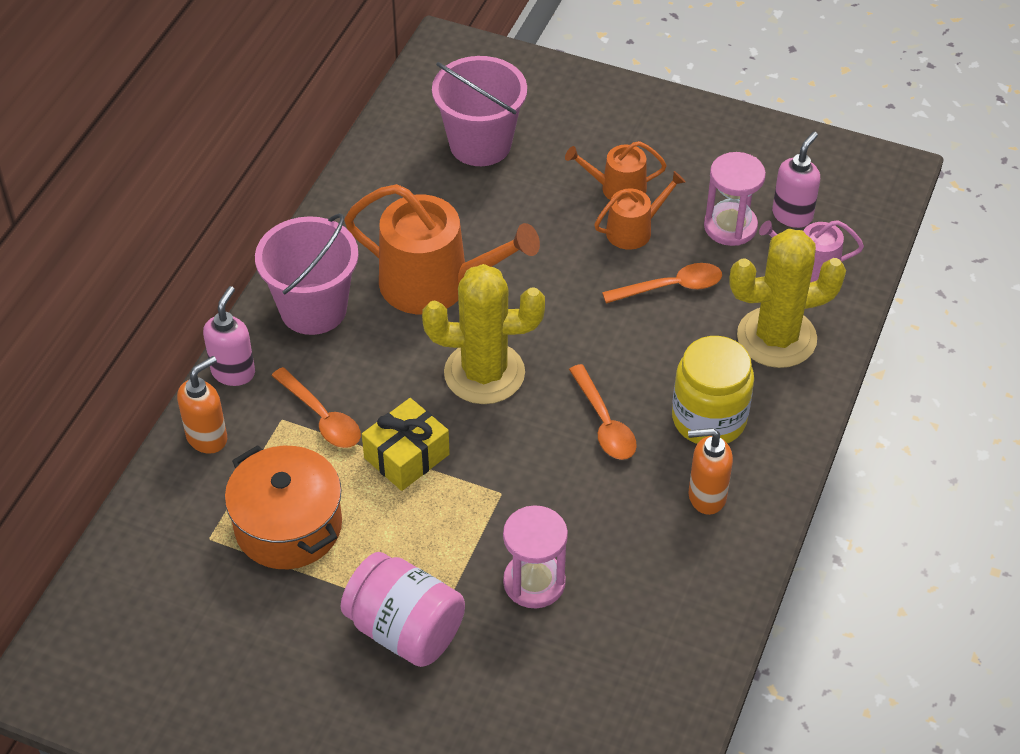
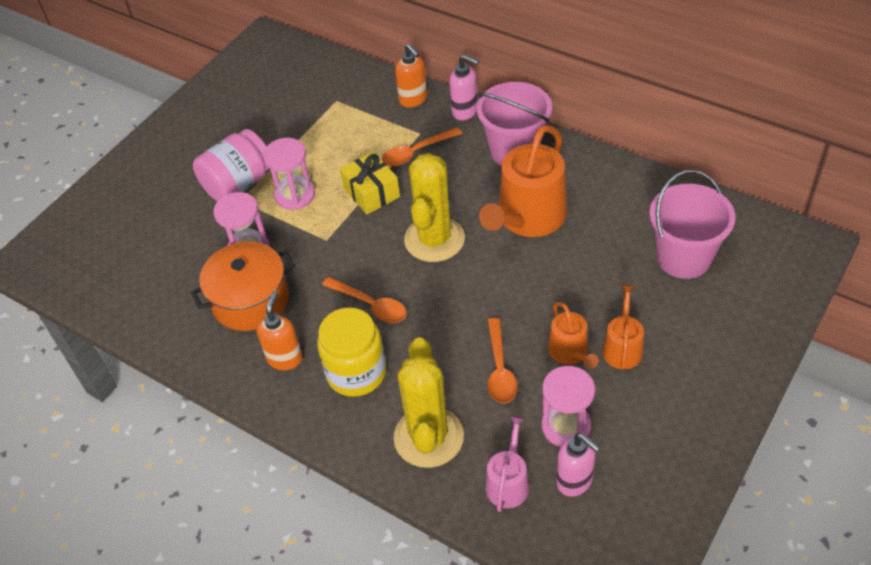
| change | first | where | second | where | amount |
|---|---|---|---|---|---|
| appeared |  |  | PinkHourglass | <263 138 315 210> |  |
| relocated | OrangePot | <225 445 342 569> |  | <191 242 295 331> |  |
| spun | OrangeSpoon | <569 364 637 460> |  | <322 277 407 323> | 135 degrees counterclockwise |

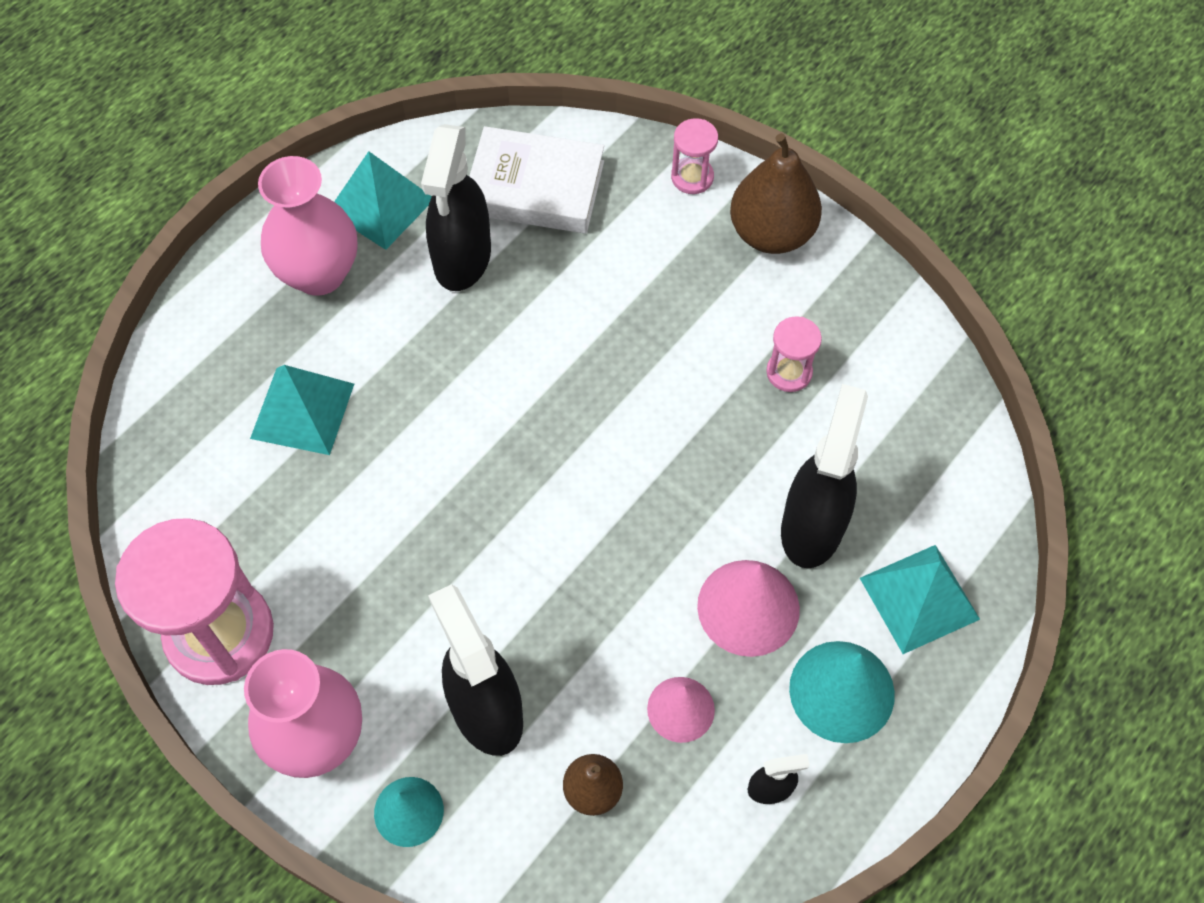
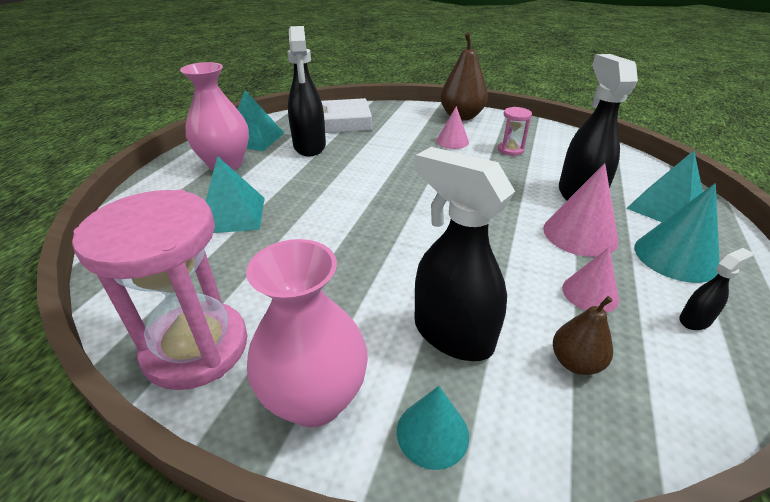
| change | first | where | second | where | amount |
|---|---|---|---|---|---|
| missing | PinkHourglass | <671 118 718 194> |  |  |  |
| appeared |  |  | PinkCone | <436 106 469 149> |  |

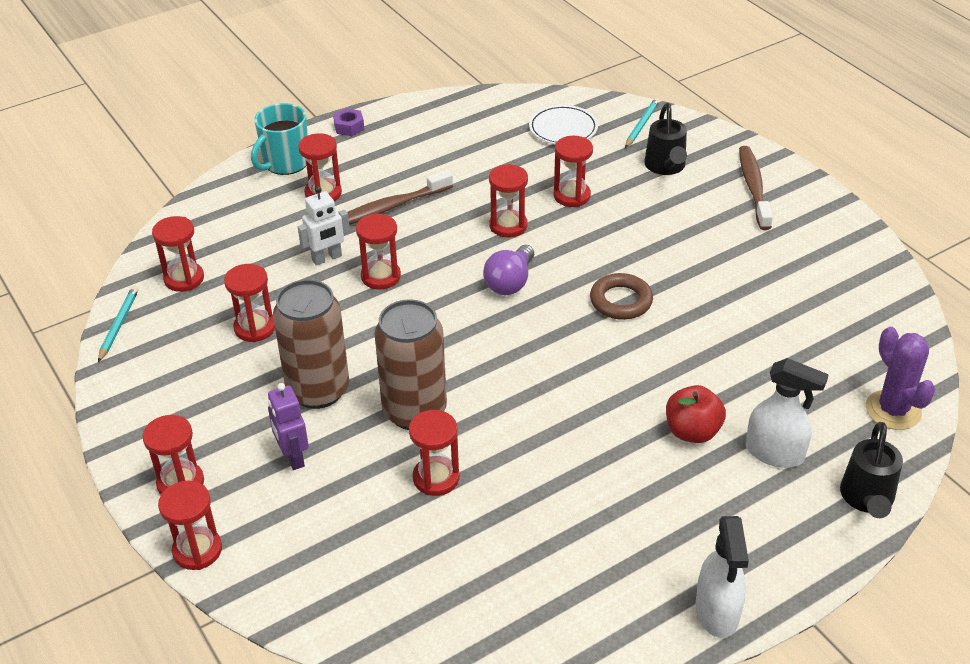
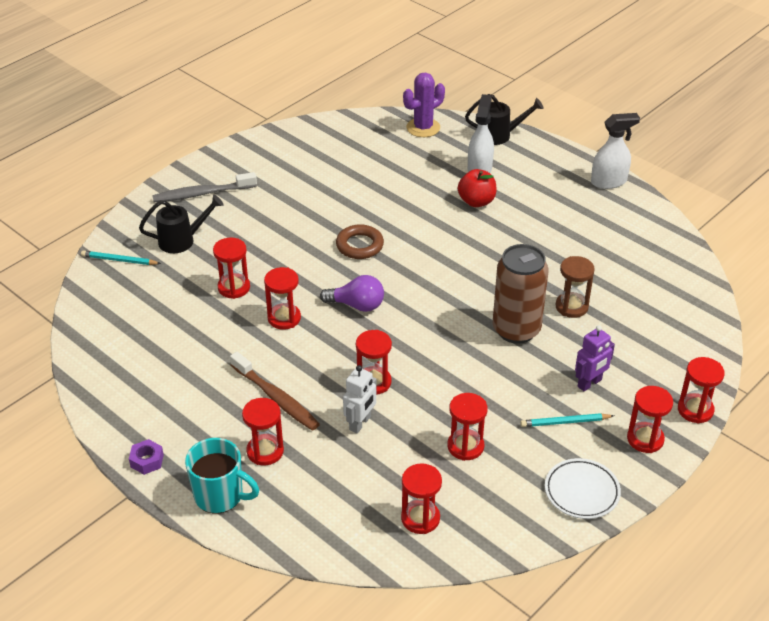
| change | first | where | second | where | amount |
|---|---|---|---|---|---|
| missing | BrownCan | <273 279 349 409> |  |  |  |
| relocated | TurquoisePencil | <98 286 139 362> |  | <520 413 614 427> |  |
| relocated | WhitePlate | <529 105 598 144> |  | <545 458 621 519> |  |
| colour | RedHourglass | <409 410 459 496> | BrownHourglass | <555 256 595 318> |  |
| colour | BrownToothbrush | <739 146 773 230> | GreyToothbrush | <152 172 257 202> |  |
| spun | WhiteRobot | <298 186 350 266> |  | <343 365 377 433> | 75 degrees clockwise |

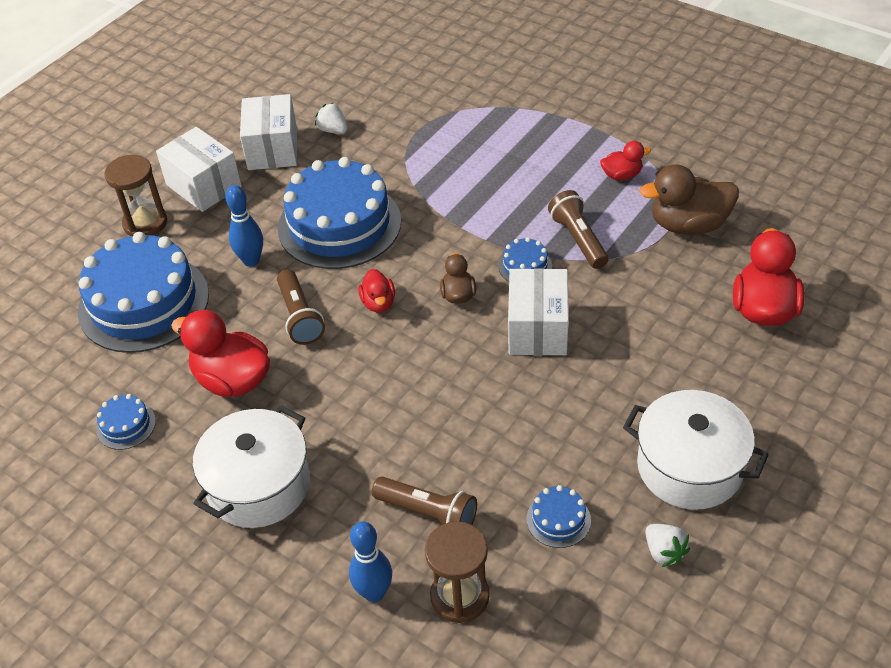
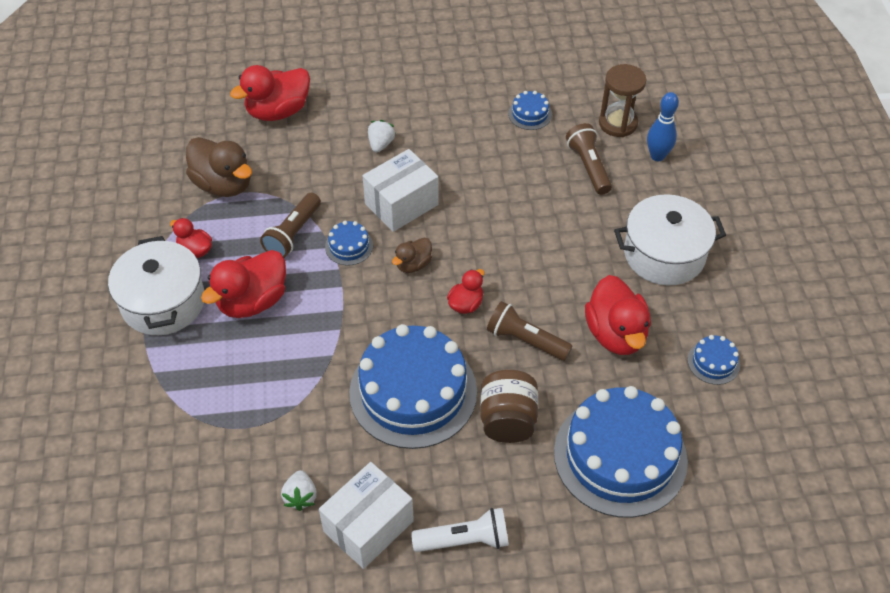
| change | first | where | second | where | amount |
|---|---|---|---|---|---|
| missing | BrownHourglass | <105 155 167 236> |  |  |  |
| appeared |  |  | RedDuck | <201 250 286 318> |  |
| relocated | WhitePot | <623 390 769 510> |  | <108 236 205 335> |  |
| relocated | WhiteStrawberry | <645 524 690 567> |  | <368 120 395 152> |  |
| exchanged | WhiteBox | <156 127 242 212> | WhiteFlashlight | <411 508 509 552> |  |
| exchanged | BlueBowlingPin | <225 185 263 267> | BrownJar | <480 369 538 443> |  |
| spun | BrownFlashlight | <277 269 325 345> |  | <487 301 572 361> | 90 degrees counterclockwise |

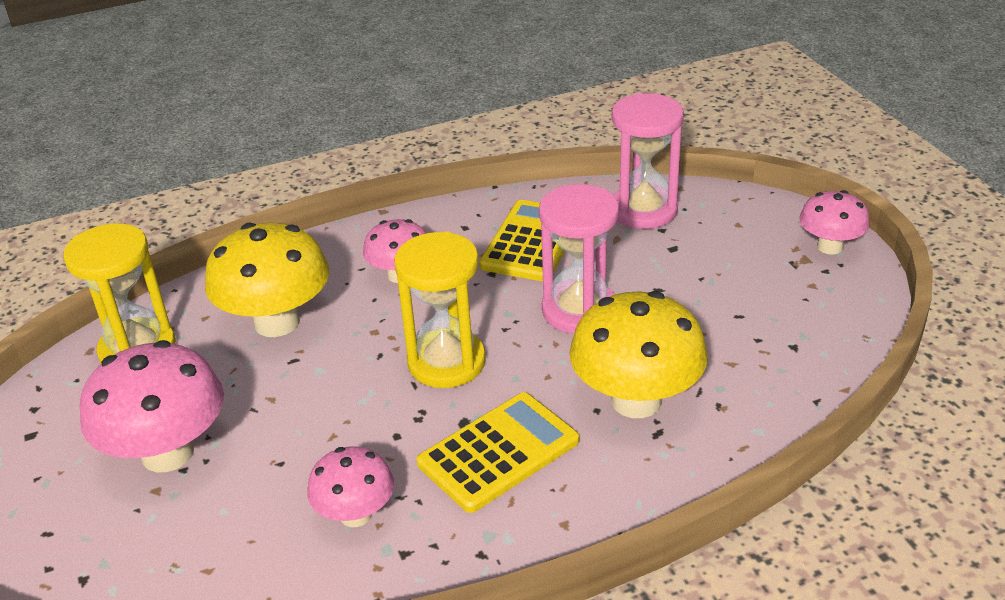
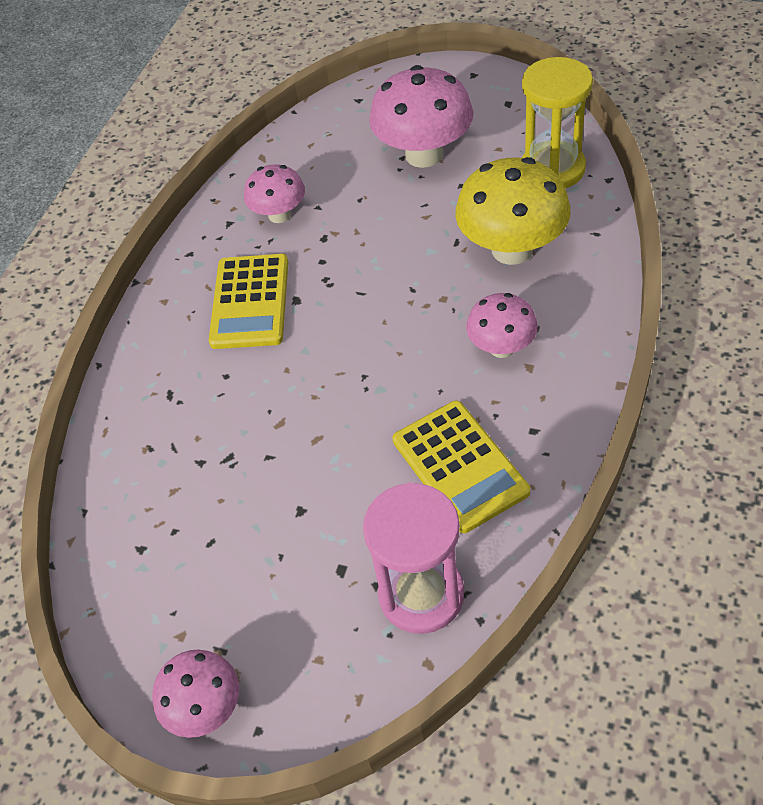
| change | first | where | second | where | amount |
|---|---|---|---|---|---|
| missing | YellowHourglass | <394 232 486 388> |  |  |  |
| missing | PinkHourglass | <539 184 619 334> |  |  |  |
| missing | YellowMushroom | <569 291 708 418> |  |  |  |

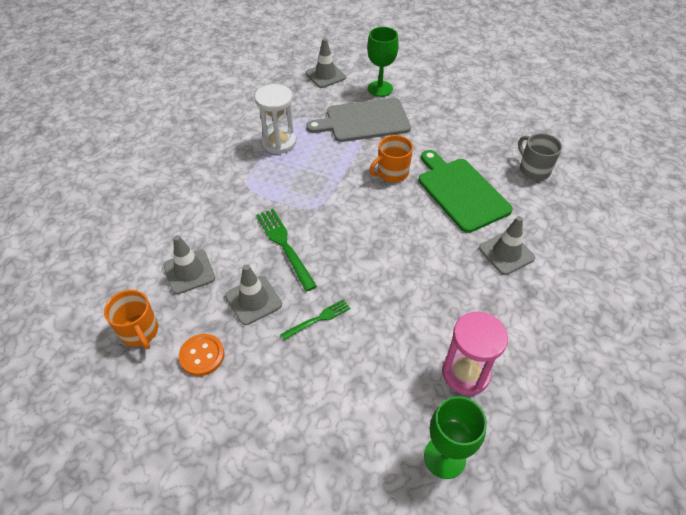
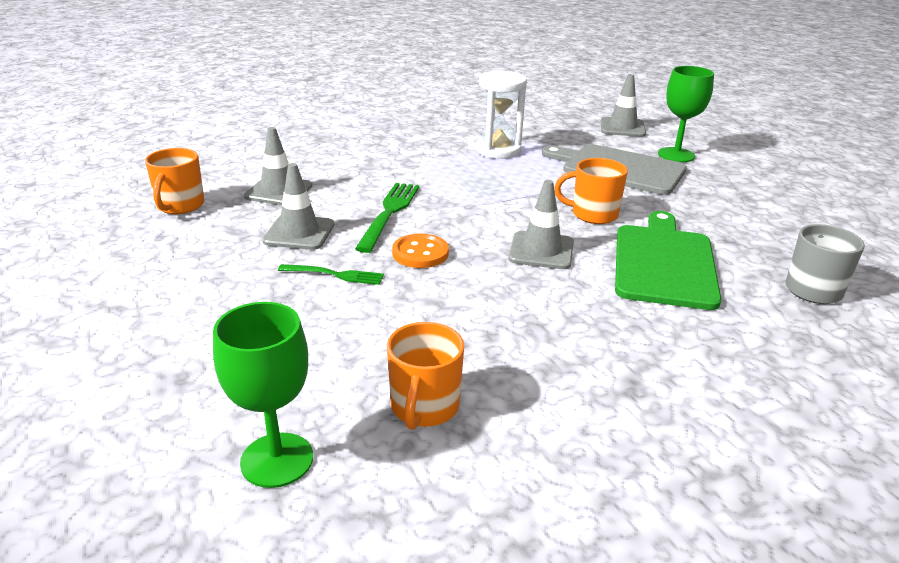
| change | first | where | second | where | amount |
|---|---|---|---|---|---|
| relocated | OrangeButton | <179 334 225 376> |  | <392 234 449 268> |  |
| relocated | GreyTrafficCone | <479 216 535 275> |  | <508 180 574 269> |  |
| exchanged | PinkHourglass | <442 312 508 395> | OrangeMug | <387 322 464 430> |  |

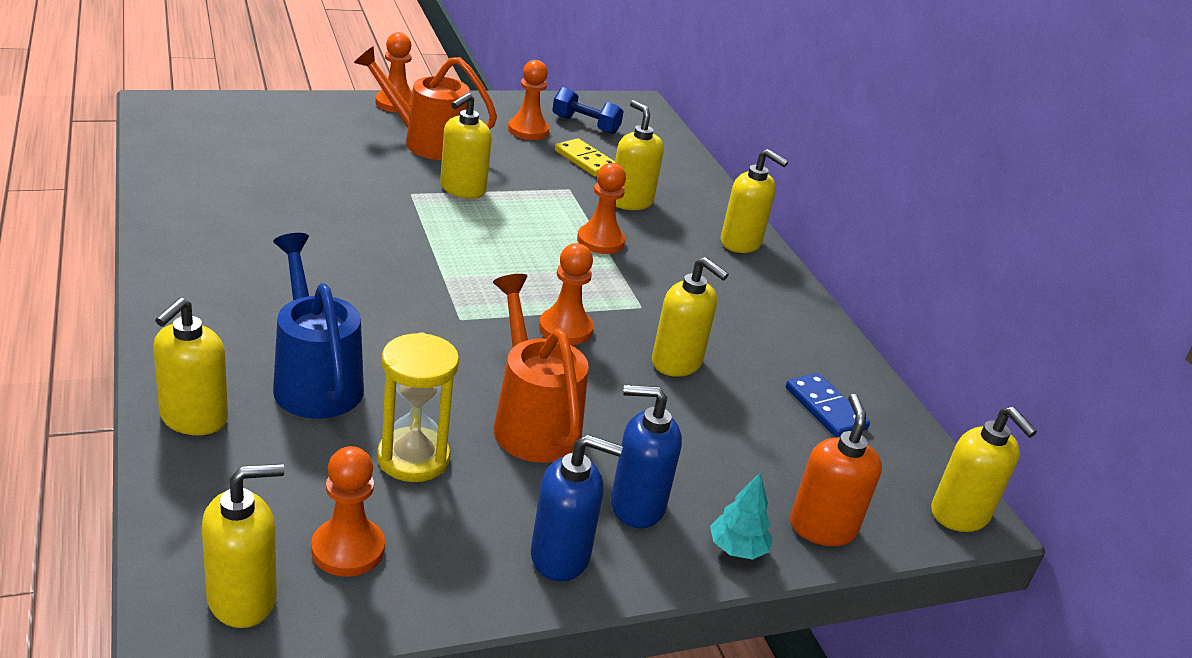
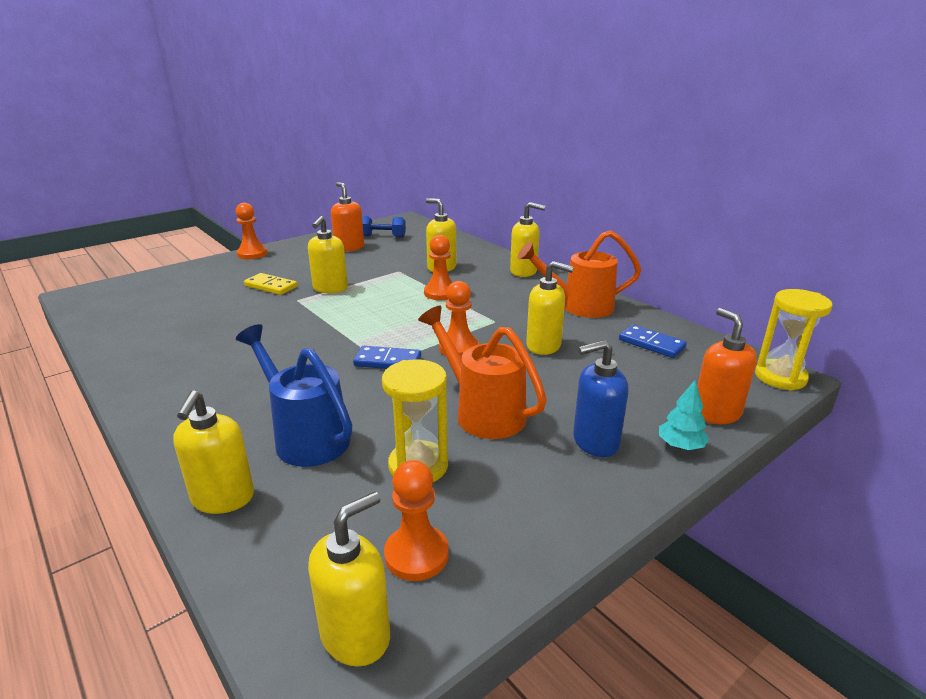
| change | first | where | second | where | amount |
|---|---|---|---|---|---|
| missing | BlueSoapDispenser | <531 434 623 582> |  |  |  |
| appeared |  |  | BlueDomino | <353 346 421 369> |  |
| relocated | OrangeWateringCan | <354 46 497 160> |  | <517 230 641 318> |  |
| relocated | YellowDomino | <555 138 615 177> |  | <244 273 297 295> |  |
| exchanged | OrangePawn | <508 60 549 140> | OrangeSoapDispenser | <331 182 364 252> |  |
| exchanged | YellowSoapDispenser | <931 407 1037 532> | YellowHourglass | <755 289 833 391> |  |

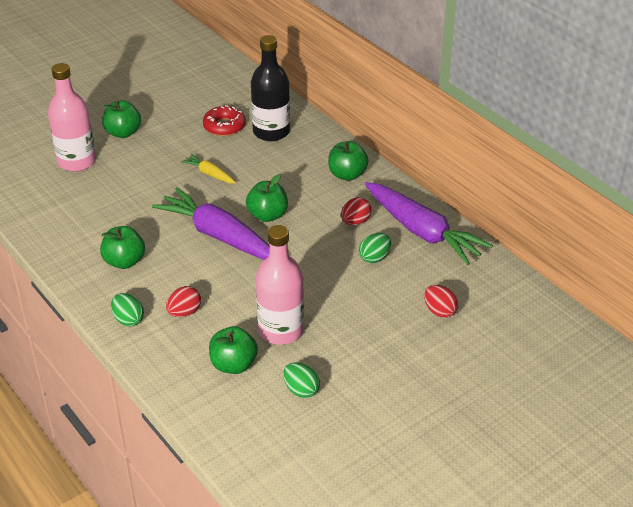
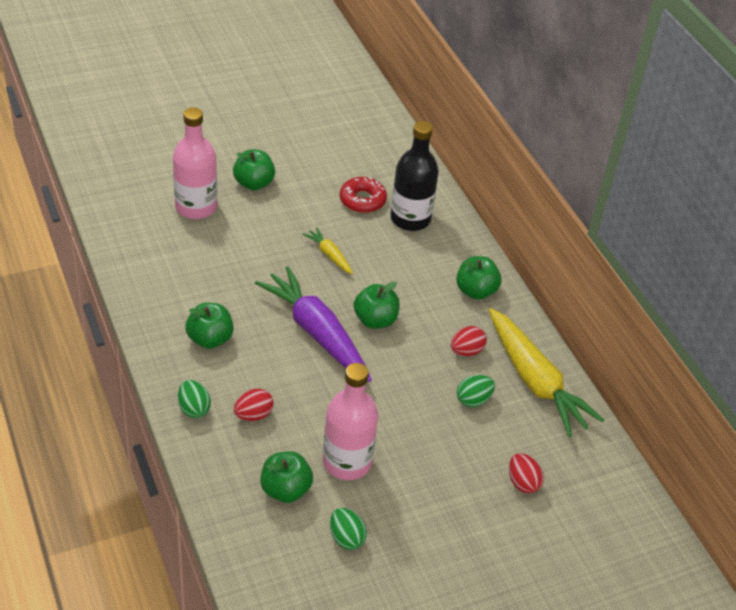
| change | first | where | second | where | amount |
|---|---|---|---|---|---|
| colour | PurpleCarrot | <365 182 493 265> | YellowCarrot | <489 308 604 437> |  |

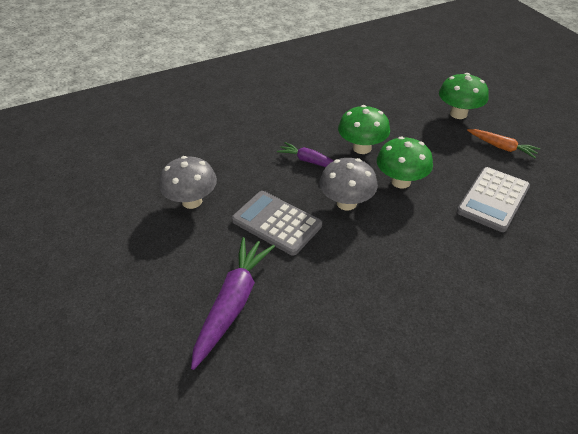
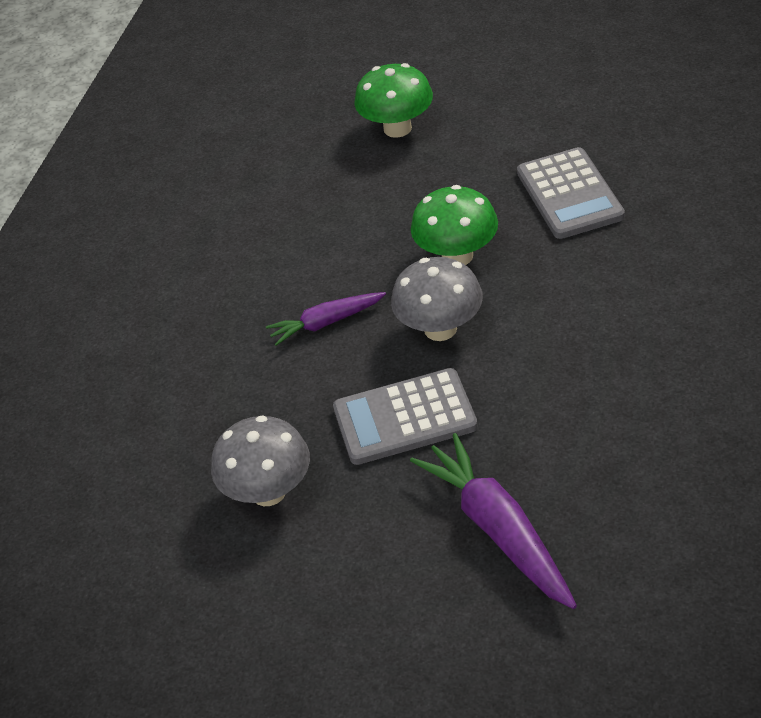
| change | first | where | second | where | amount |
|---|---|---|---|---|---|
| missing | GreenMushroom | <338 105 390 154> |  |  |  |
| missing | OrangeCarrot | <467 129 540 158> |  |  |  |

